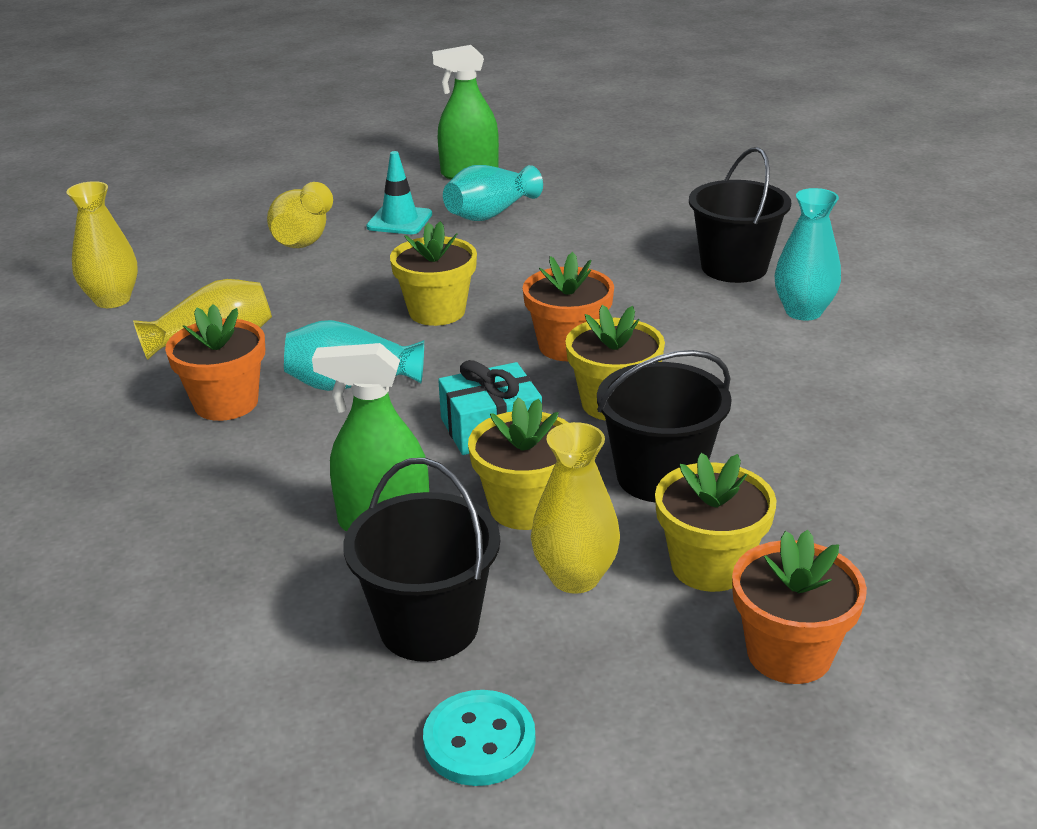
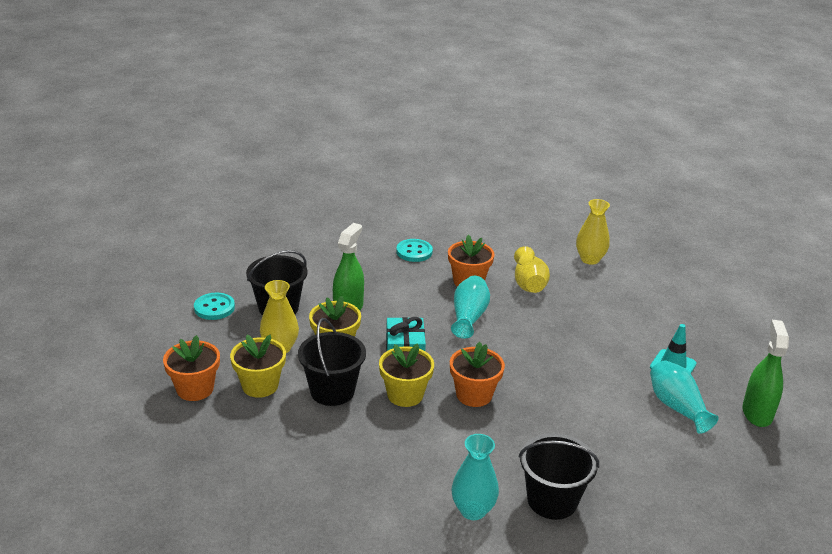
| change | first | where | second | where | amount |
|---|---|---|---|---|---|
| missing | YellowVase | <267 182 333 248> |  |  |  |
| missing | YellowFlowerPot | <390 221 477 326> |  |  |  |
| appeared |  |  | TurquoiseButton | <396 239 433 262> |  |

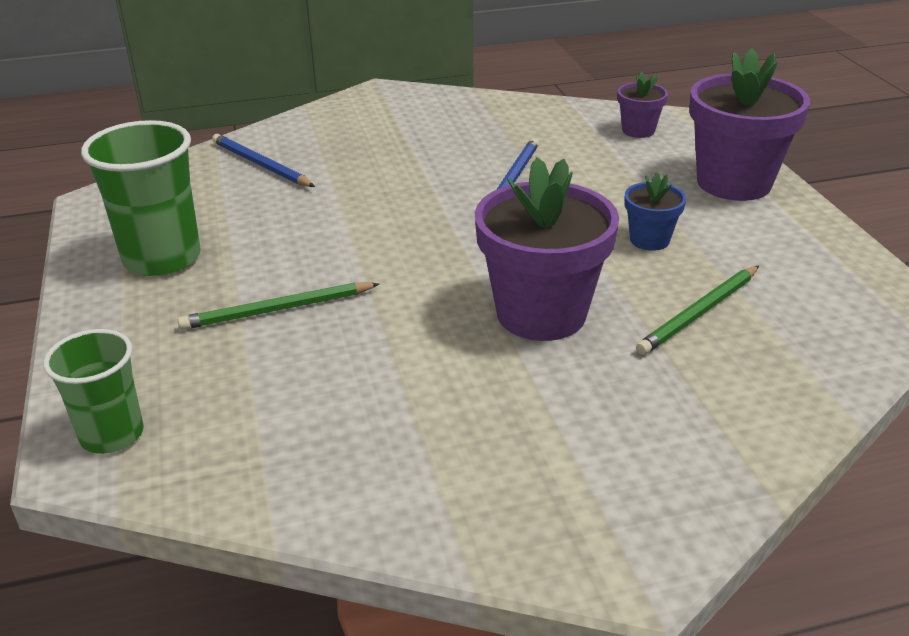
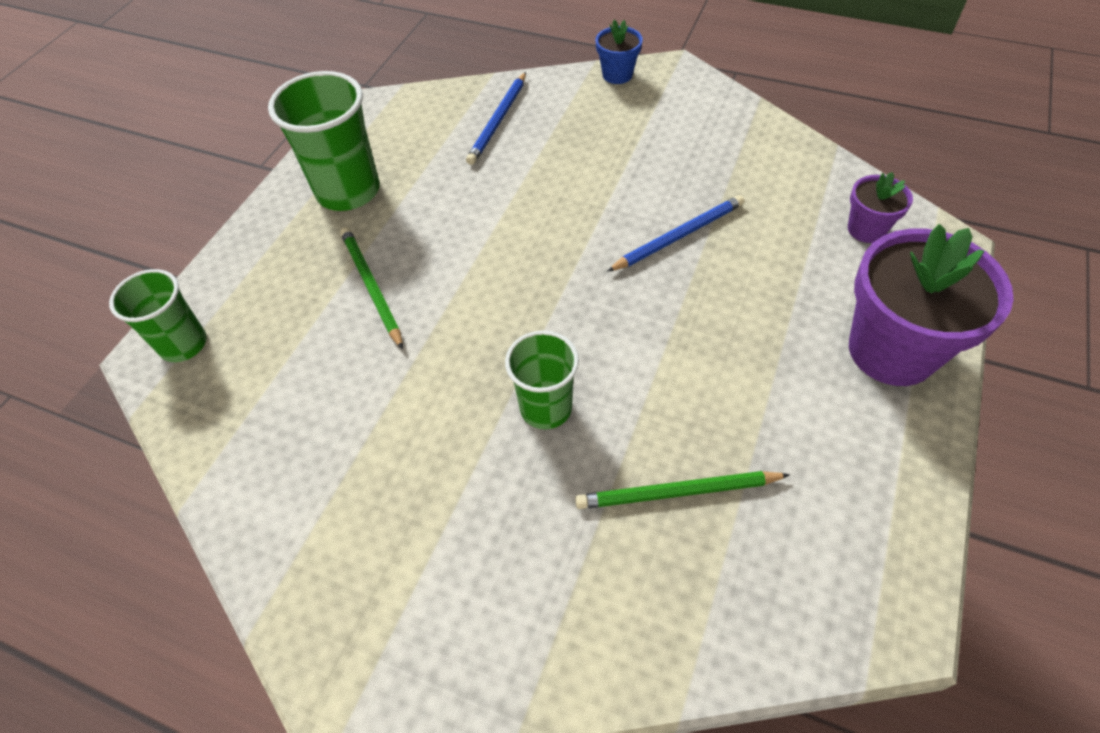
| change | first | where | second | where | amount |
|---|---|---|---|---|---|
| relocated | BlueFlowerPot | <624 172 686 251> |  | <595 20 643 84> |  |
| exchanged | PurpleFlowerPot | <475 157 619 341> | GreenCup | <505 331 579 429> |  |
| spun | GreenPencil | <178 282 379 330> |  | <340 227 403 350> | 45 degrees clockwise |
| spun | BluePencil | <212 134 315 187> |  | <466 72 526 165> | 150 degrees counterclockwise |

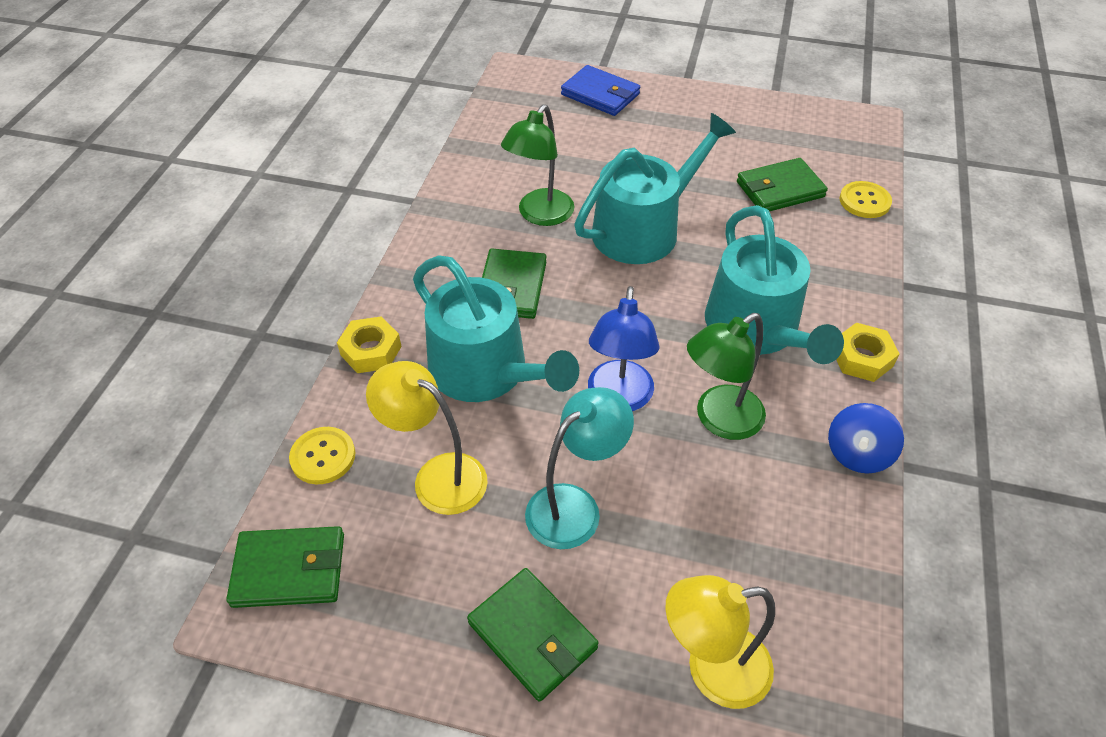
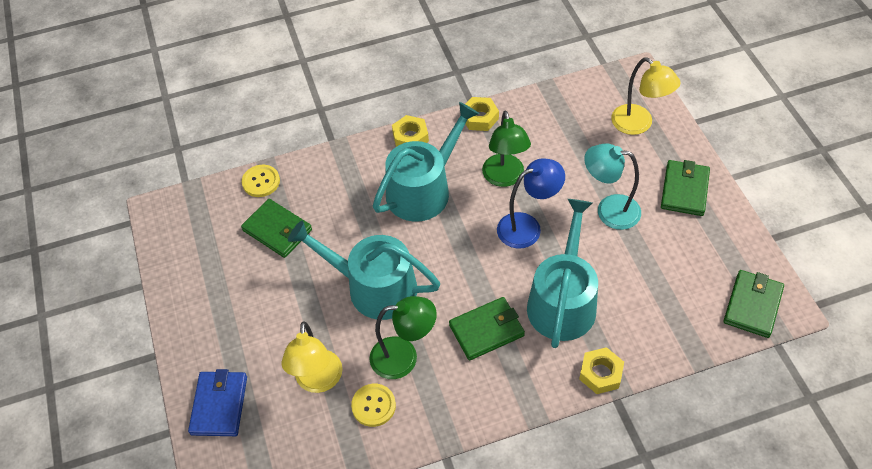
| change | first | where | second | where | amount |
|---|---|---|---|---|---|
| relocated | YellowButton | <289 427 355 485> |  | <351 384 396 427> |  |
| relocated | YellowLamp | <366 361 488 515> |  | <282 321 343 393> |  |
| exchanged | BlueSpinningTop | <828 403 904 474> | YellowNut | <465 97 499 131> |  |
| spun | GreenWallet | <226 526 344 608> |  | <723 270 784 338> | 60 degrees clockwise |
| spun | GreenLamp | <687 313 766 440> |  | <482 111 531 187> | 60 degrees clockwise |

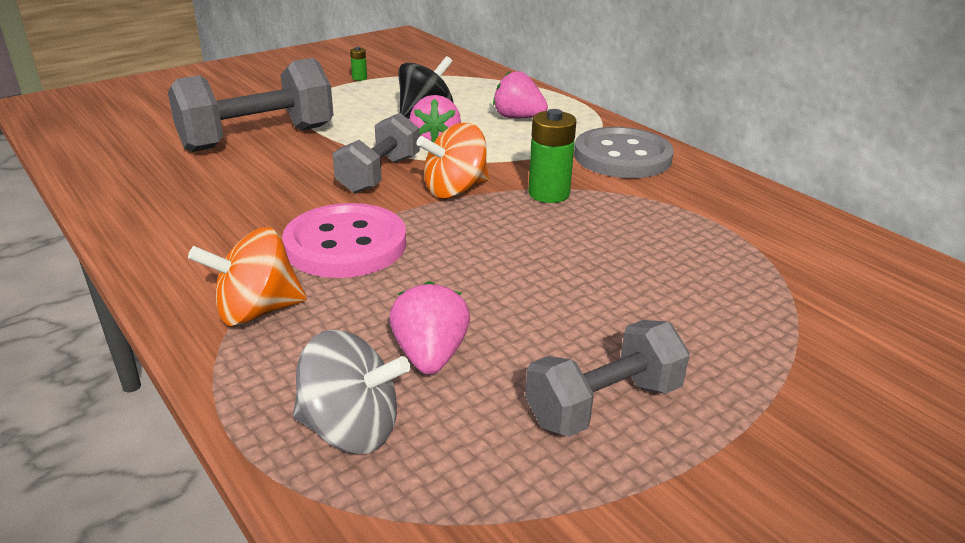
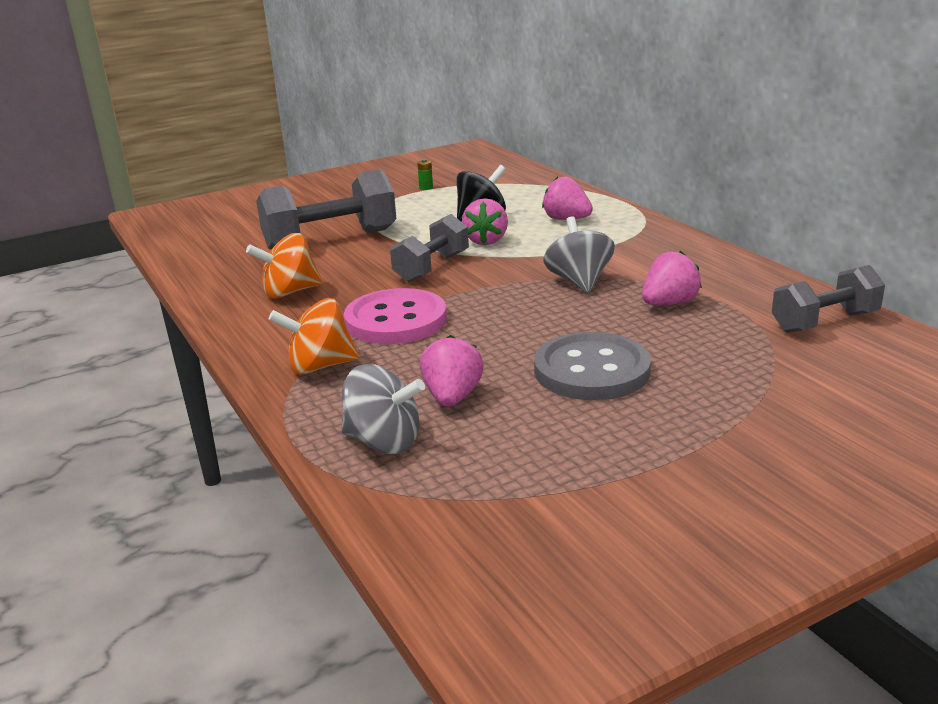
| change | first | where | second | where | amount |
|---|---|---|---|---|---|
| appeared |  |  | PinkStrawberry | <642 251 702 305> |  |
| relocated | OrangeSpinningTop | <417 123 489 198> |  | <246 233 323 299> |  |
| relocated | GreyDumbbell | <525 320 690 437> |  | <772 265 885 333> |  |
| relocated | GreyButton | <574 127 674 178> |  | <534 332 651 400> |  |
| exchanged | GreenBattery | <528 109 576 203> | GreySpinningTop | <543 217 615 293> |  |

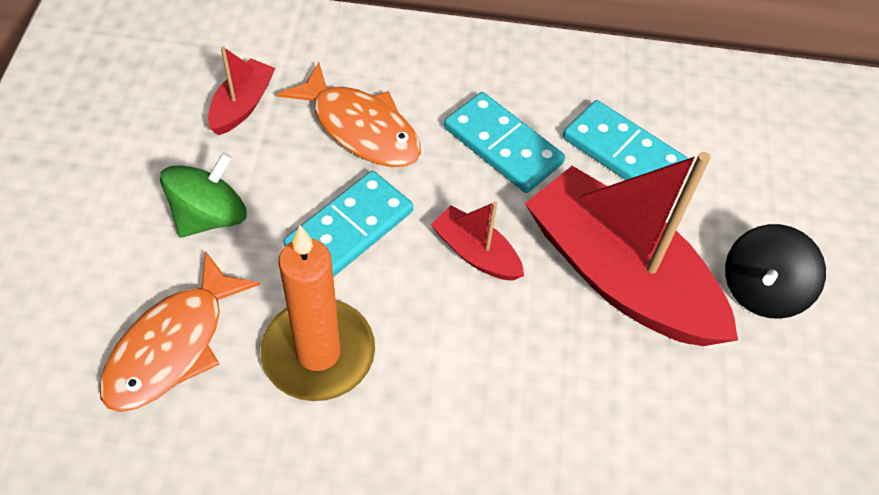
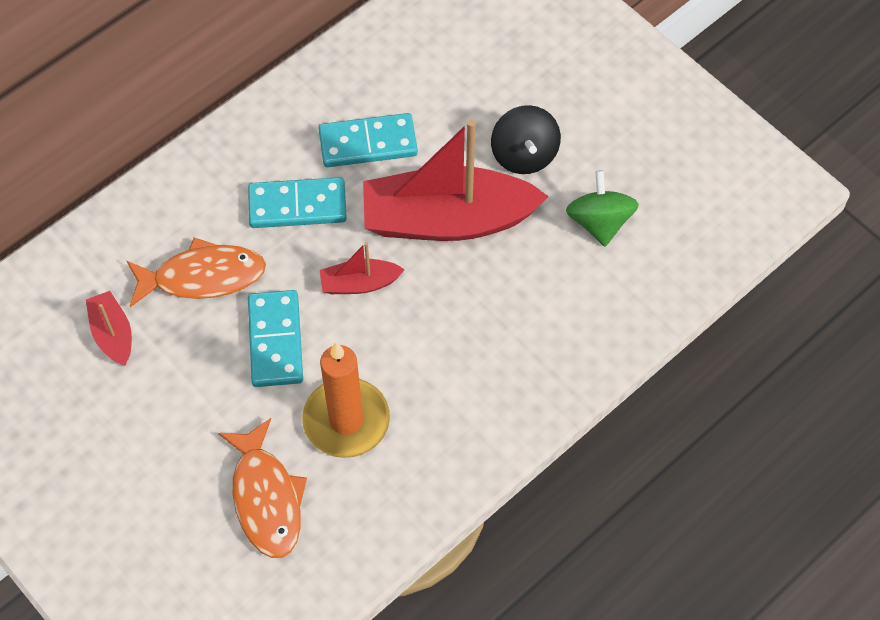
| change | first | where | second | where | amount |
|---|---|---|---|---|---|
| relocated | GreenSpinningTop | <160 152 247 237> |  | <566 170 639 246> |  |

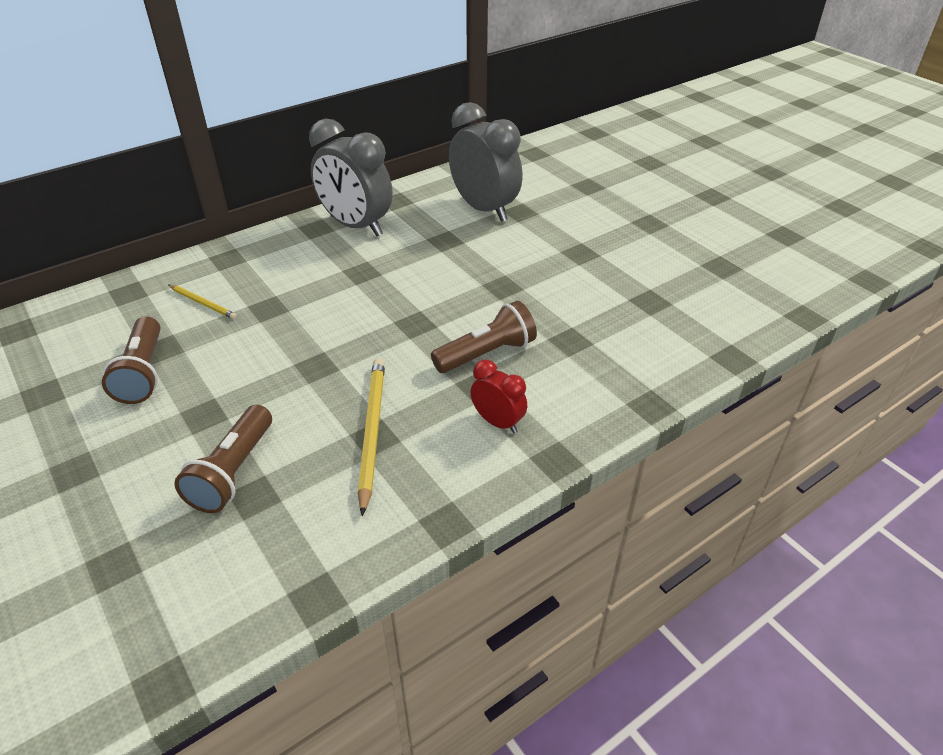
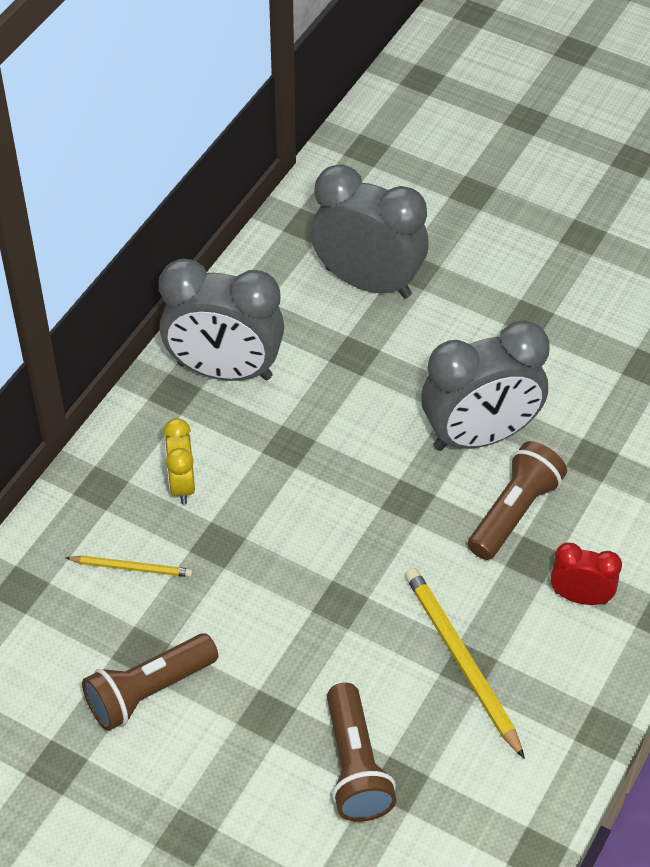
| change | first | where | second | where | amount |
|---|---|---|---|---|---|
| appeared |  |  | YellowClock | <164 418 195 504> |  |
| appeared |  |  | GreyClock | <421 320 550 451> |  |
| spun | BrownFlashlight | <102 316 161 404> |  | <82 633 218 731> | 90 degrees clockwise |

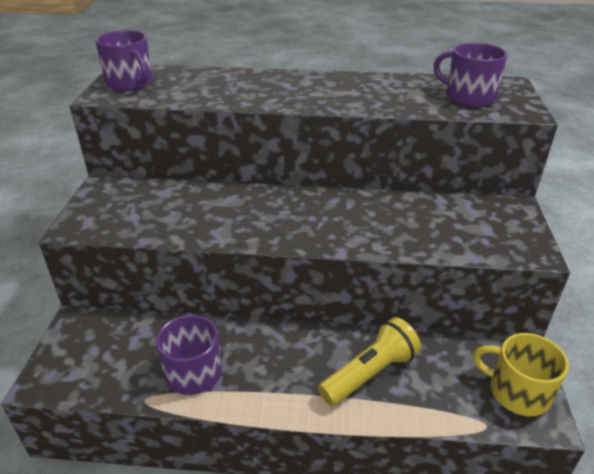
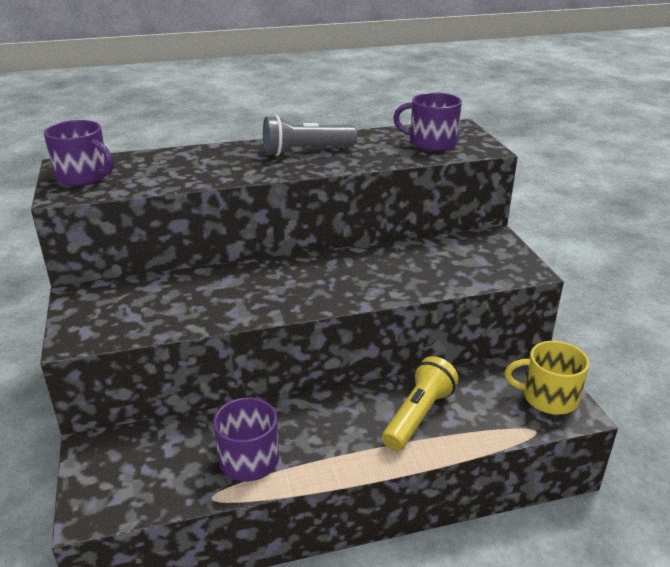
| change | first | where | second | where | amount |
|---|---|---|---|---|---|
| appeared |  |  | GreyFlashlight | <263 115 357 156> |  |

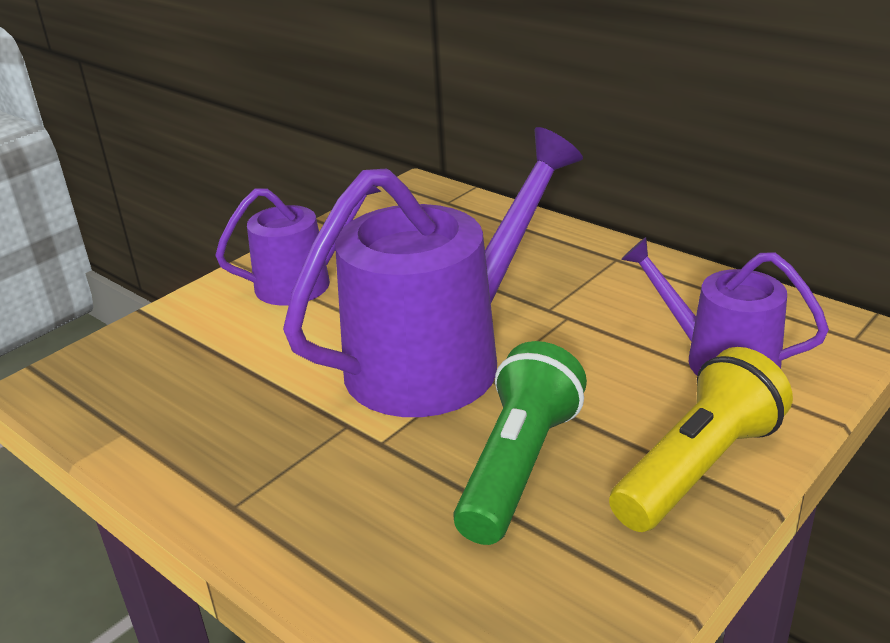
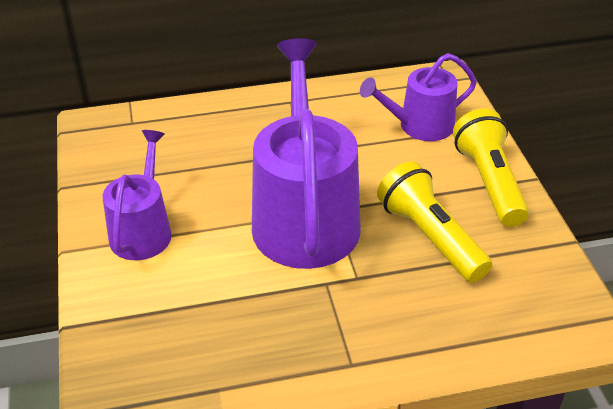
| change | first | where | second | where | amount |
|---|---|---|---|---|---|
| colour | GreenFlashlight | <454 341 587 545> | YellowFlashlight | <377 161 492 283> |  |

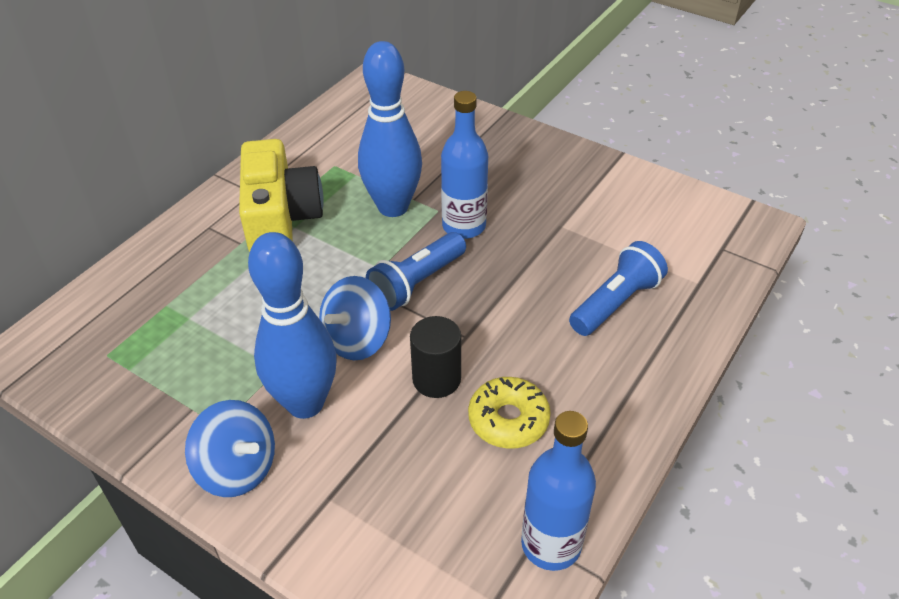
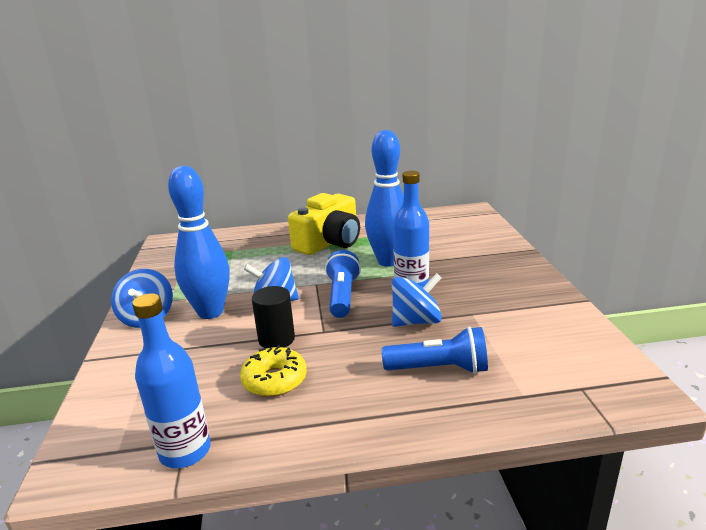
| change | first | where | second | where | amount |
|---|---|---|---|---|---|
| appeared |  |  | BlueSpinningTop | <392 273 442 327> |  |
| spun | BlueFlashlight | <366 232 466 311> |  | <325 250 361 318> | 90 degrees clockwise |

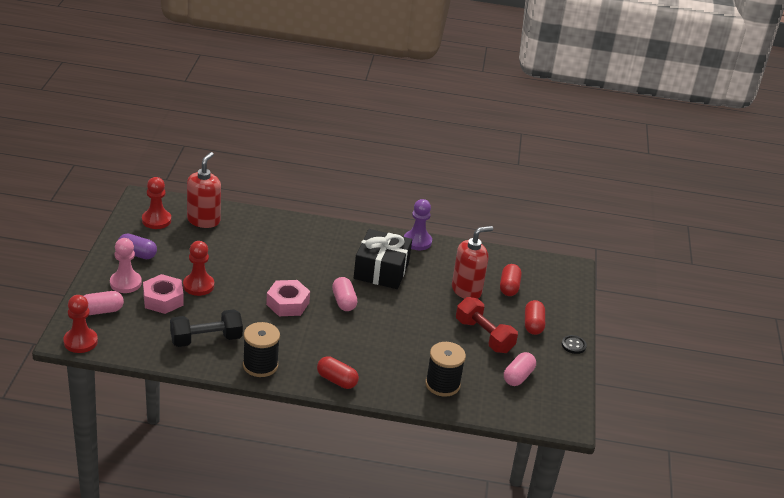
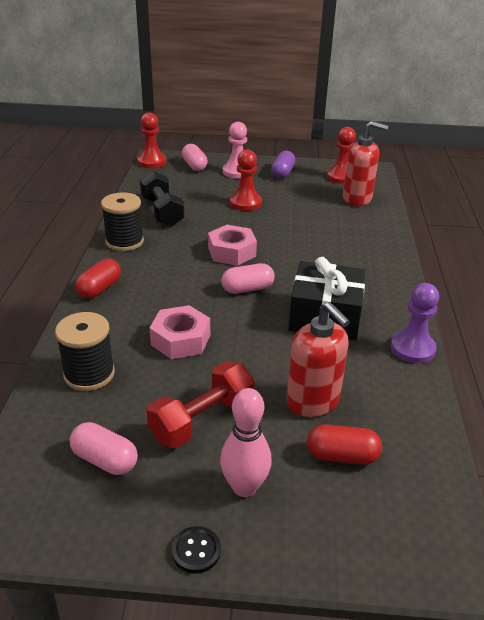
| change | first | where | second | where | amount |
|---|---|---|---|---|---|
| relocated | PinkNut | <143 274 184 314> |  | <149 305 210 359> |  |
| exchanged | RedCapsule | <525 300 545 335> | PinkBowlingPin | <220 388 272 497> |  |

